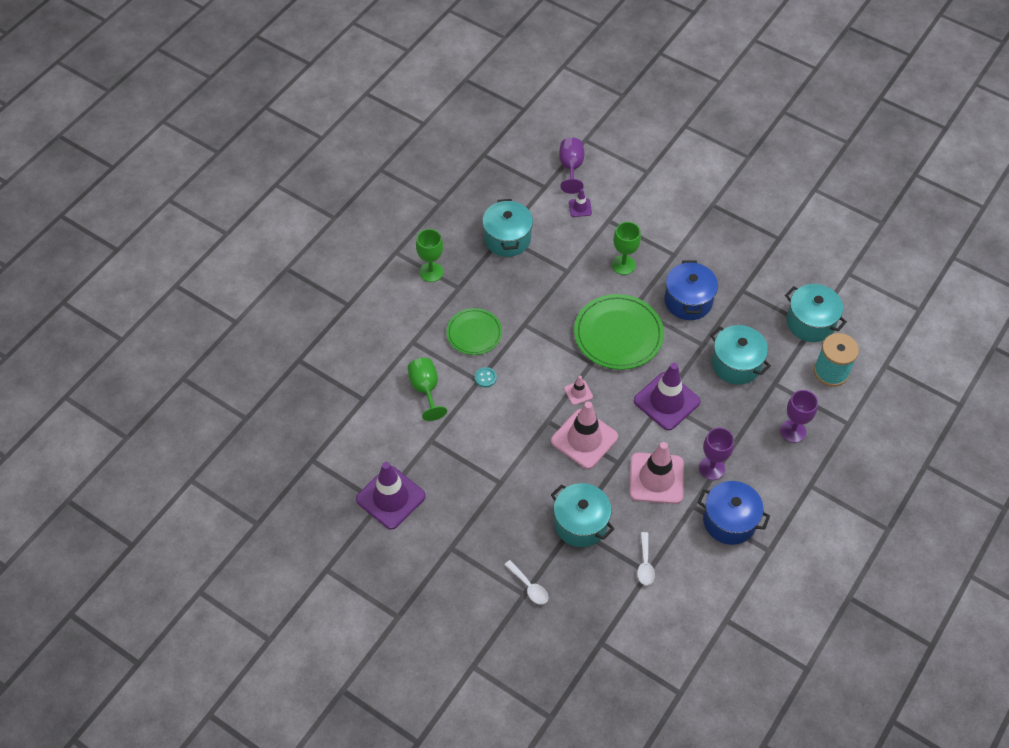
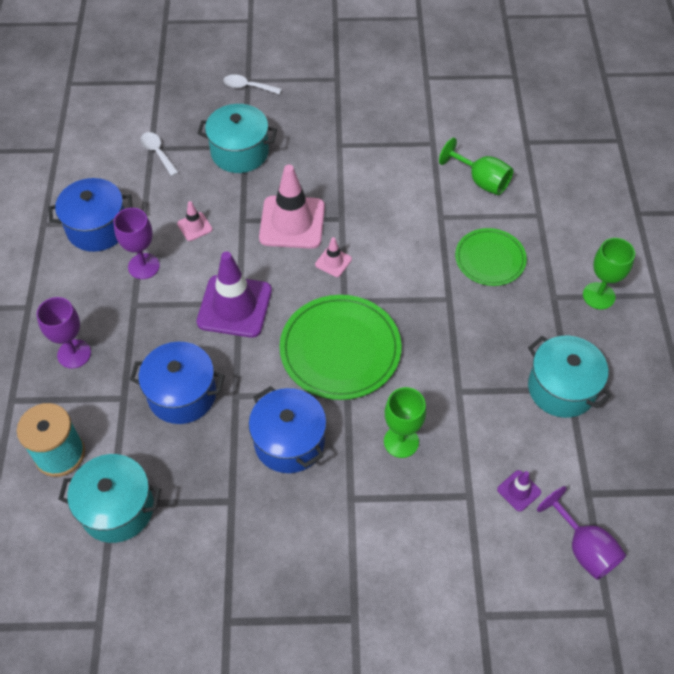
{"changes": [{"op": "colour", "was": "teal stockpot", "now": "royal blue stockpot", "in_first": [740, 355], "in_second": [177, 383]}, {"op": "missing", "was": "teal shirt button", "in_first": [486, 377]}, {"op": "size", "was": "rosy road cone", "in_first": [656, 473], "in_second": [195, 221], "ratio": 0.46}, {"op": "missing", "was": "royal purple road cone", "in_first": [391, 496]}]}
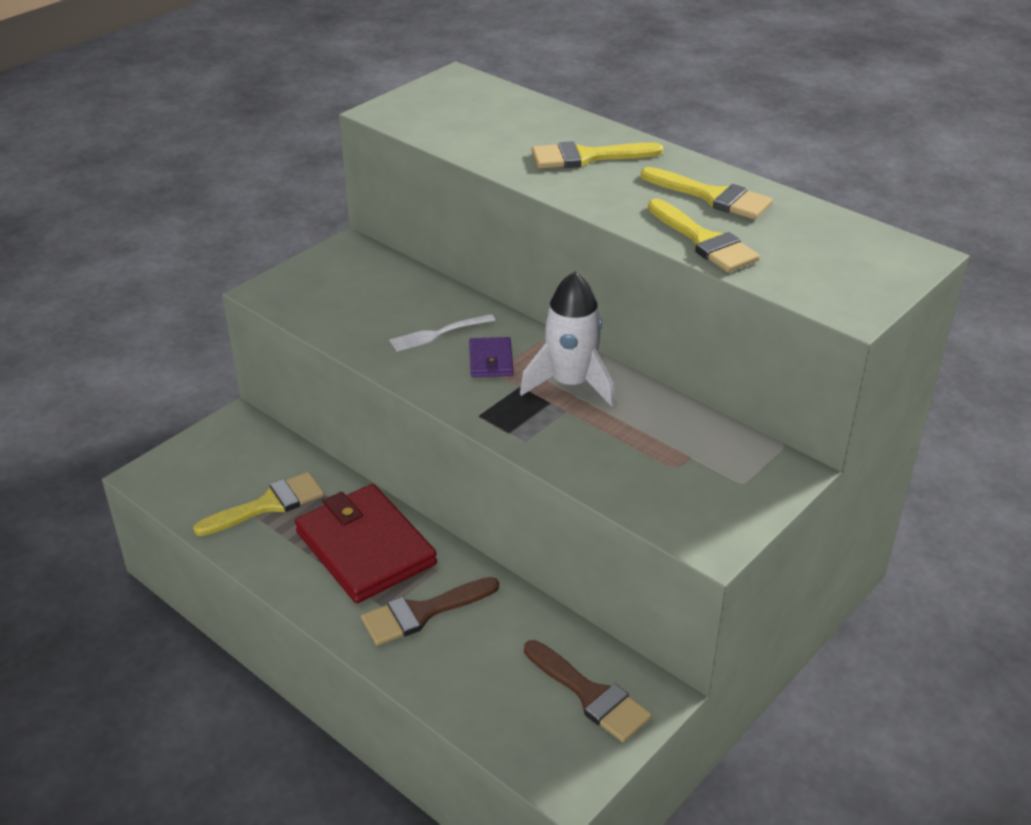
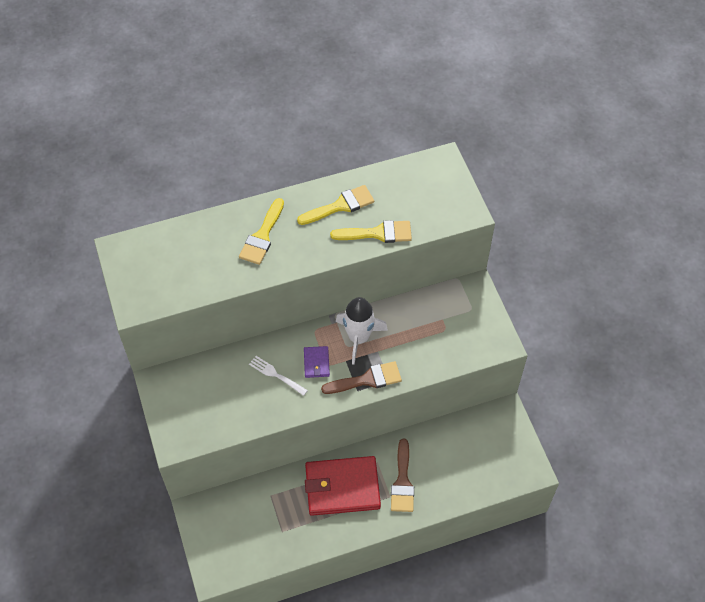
{"changes": [{"op": "spun", "was": "snow-white table fork", "in_first": [442, 333], "in_second": [278, 376], "clockwise": 120}, {"op": "spun", "was": "royal purple card wallet", "in_first": [491, 357], "in_second": [317, 362], "clockwise": 60}, {"op": "missing", "was": "golden paintbrush", "in_first": [258, 504]}, {"op": "relocated", "was": "dark brown paintbrush", "in_first": [588, 691], "in_second": [361, 377]}]}
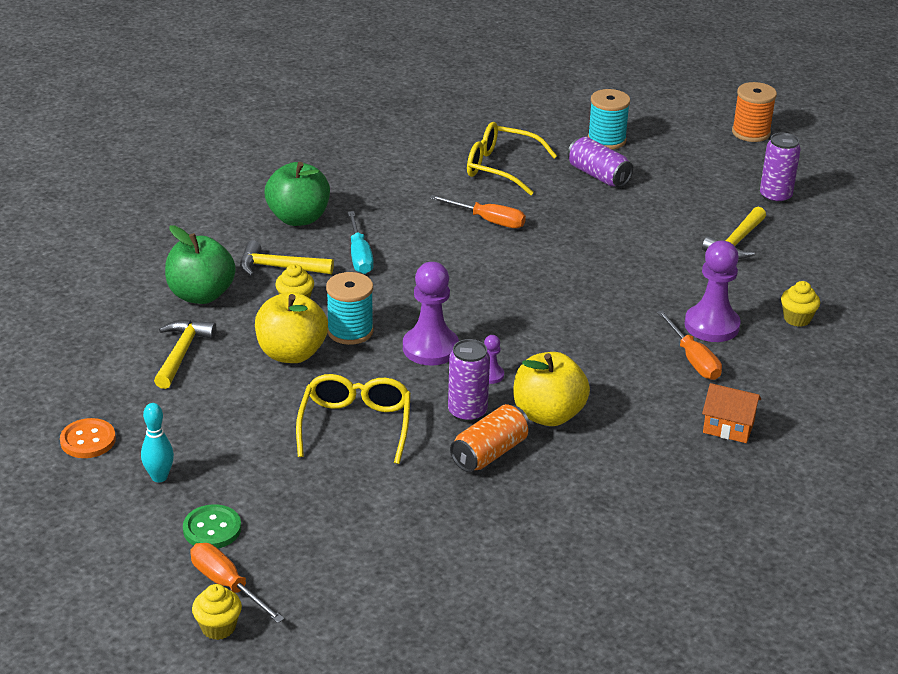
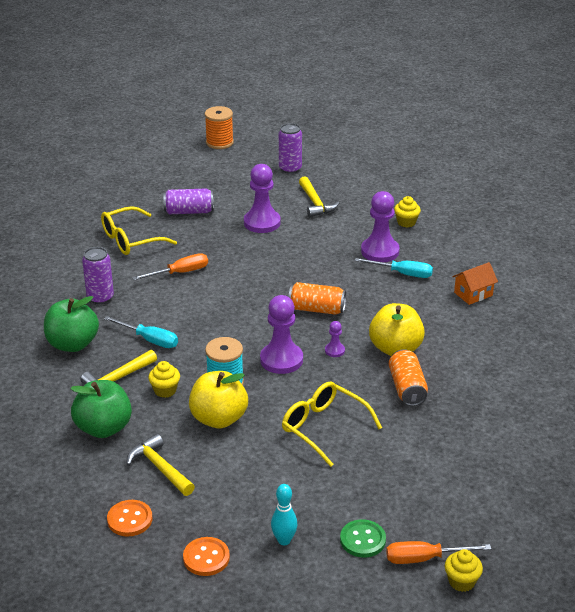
{"changes": [{"op": "missing", "was": "teal bobbin", "in_first": [609, 119]}, {"op": "colour", "was": "orange flat screwdriver", "now": "teal flat screwdriver", "in_first": [689, 345], "in_second": [393, 268]}, {"op": "relocated", "was": "royal purple soda can", "in_first": [469, 380], "in_second": [98, 275]}, {"op": "appeared", "now": "royal purple game pawn", "in_second": [262, 198]}, {"op": "appeared", "now": "orange soda can", "in_second": [317, 298]}, {"op": "appeared", "now": "orange shirt button", "in_second": [129, 518]}]}
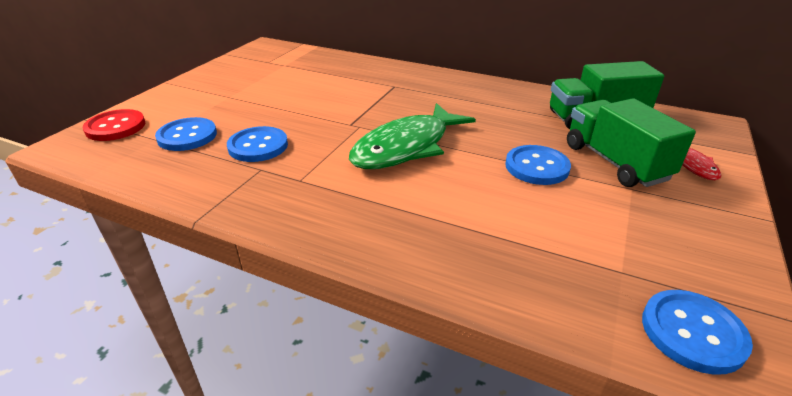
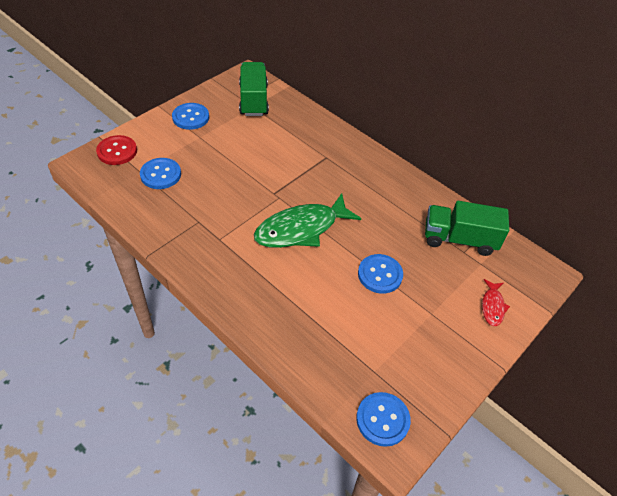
{"changes": [{"op": "relocated", "was": "emerald truck", "in_first": [631, 142], "in_second": [254, 89]}, {"op": "relocated", "was": "royal blue shirt button", "in_first": [257, 144], "in_second": [190, 116]}]}
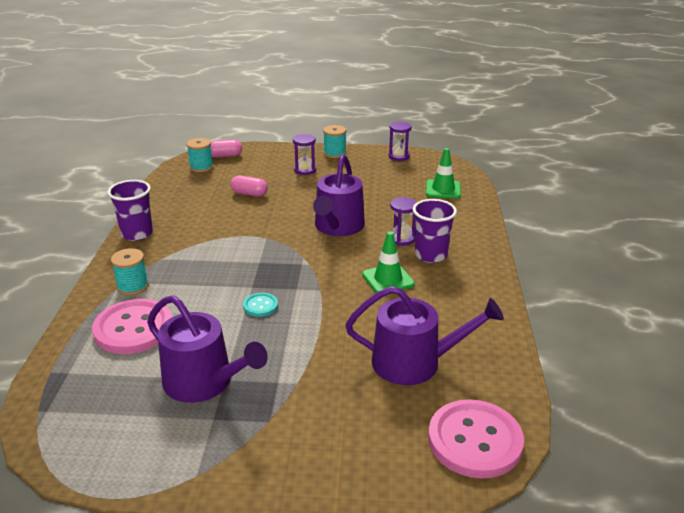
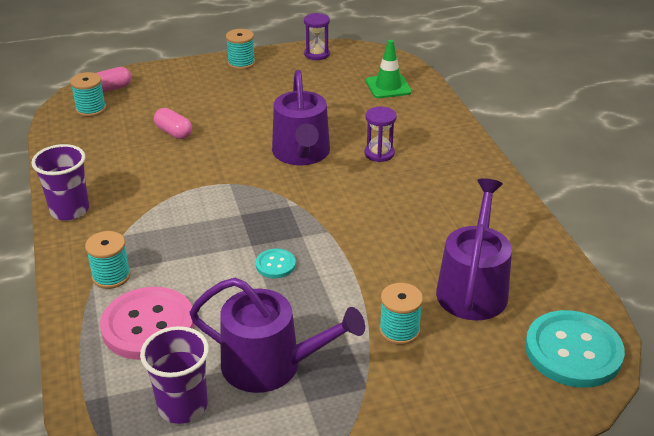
{"changes": [{"op": "missing", "was": "royal purple sand timer", "in_first": [304, 154]}, {"op": "spun", "was": "rosy pill shape", "in_first": [249, 185], "in_second": [173, 123], "clockwise": 45}, {"op": "relocated", "was": "royal purple beaker", "in_first": [435, 231], "in_second": [174, 375]}, {"op": "missing", "was": "emerald road cone", "in_first": [388, 262]}, {"op": "spun", "was": "royal purple watering can", "in_first": [425, 335], "in_second": [474, 249], "clockwise": -60}, {"op": "colour", "was": "rosy shirt button", "now": "teal shirt button", "in_first": [476, 438], "in_second": [575, 349]}, {"op": "appeared", "now": "teal bobbin", "in_second": [401, 314]}]}
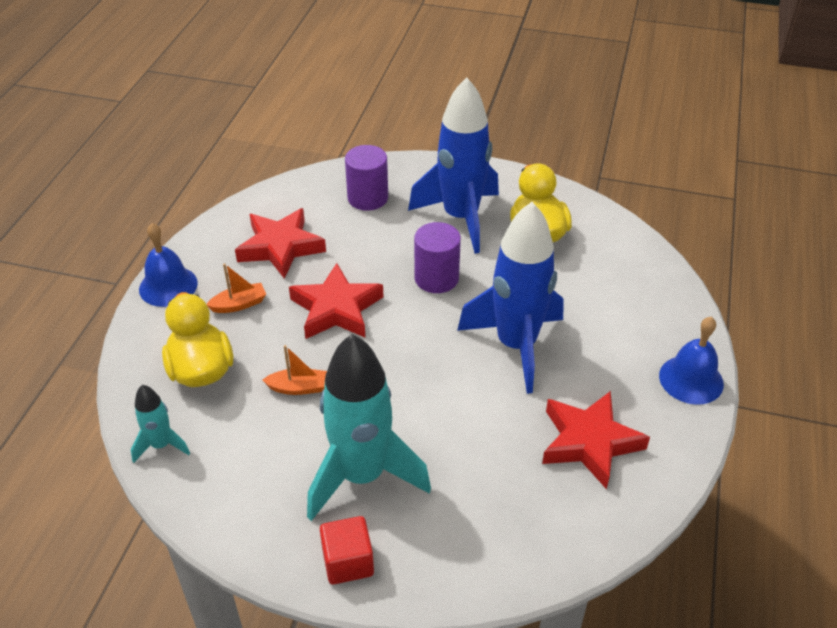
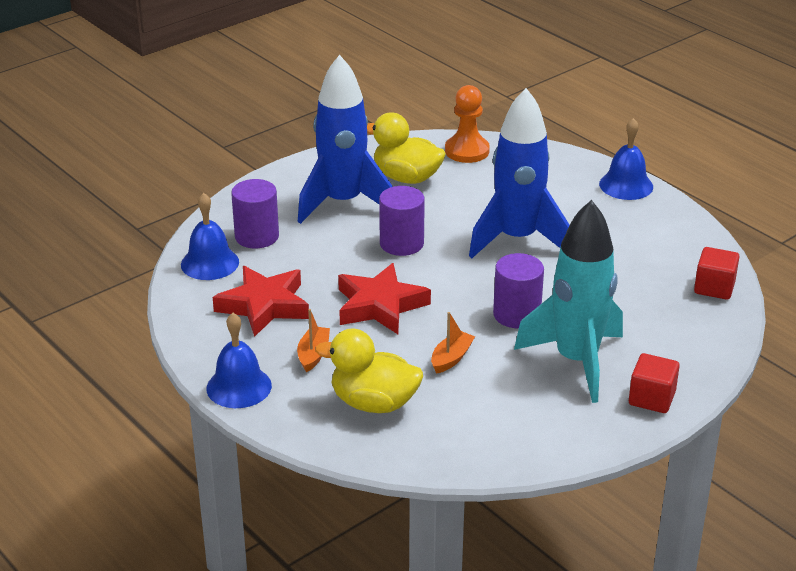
{"changes": [{"op": "missing", "was": "teal spaceship", "in_first": [160, 424]}, {"op": "missing", "was": "scarlet five-pointed star", "in_first": [596, 440]}, {"op": "appeared", "now": "orange game pawn", "in_second": [467, 124]}, {"op": "appeared", "now": "royal blue school bell", "in_second": [210, 236]}, {"op": "appeared", "now": "scarlet block", "in_second": [717, 273]}, {"op": "appeared", "now": "royal purple cylinder shape", "in_second": [518, 290]}]}
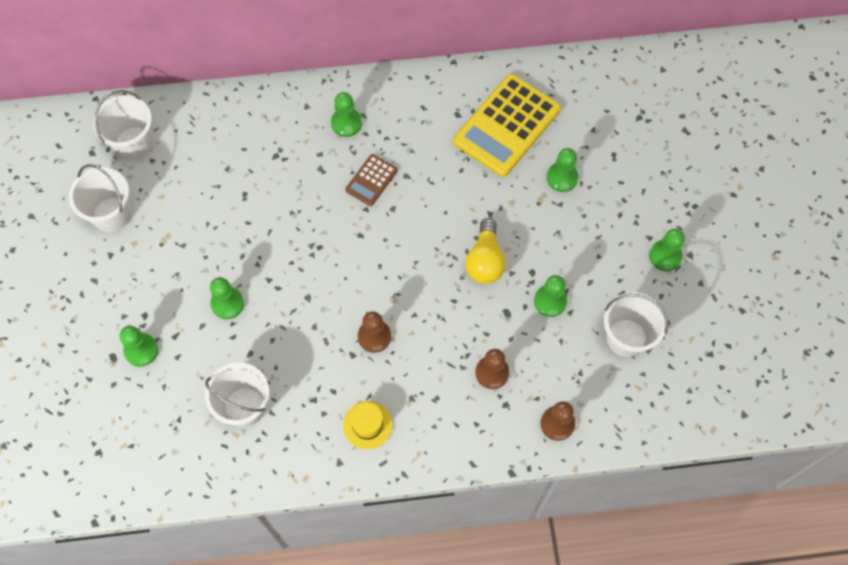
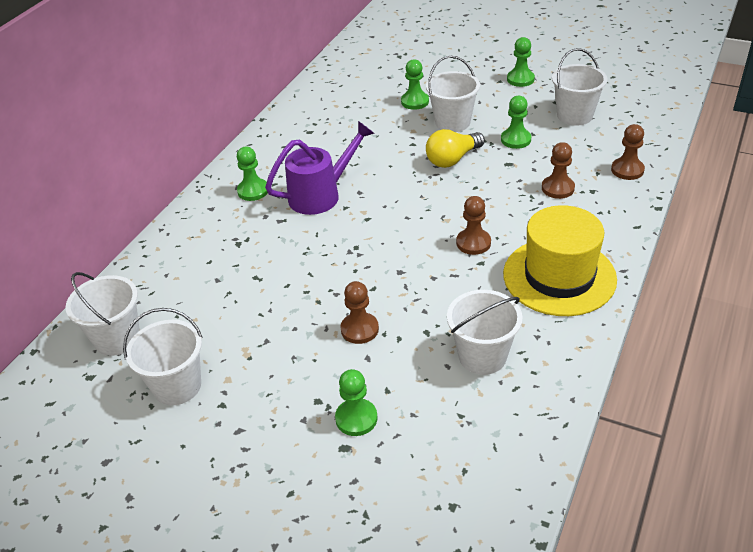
{"changes": [{"op": "missing", "was": "golden calculator", "in_first": [507, 125]}, {"op": "exchanged", "was": "dark brown calculator", "now": "royal purple watering can", "in_first": [371, 180], "in_second": [320, 168]}, {"op": "spun", "was": "golden bulb", "in_first": [486, 251], "in_second": [455, 148], "clockwise": 105}, {"op": "colour", "was": "emerald game pawn", "now": "dark brown game pawn", "in_first": [227, 298], "in_second": [359, 312]}, {"op": "size", "was": "golden top hat", "in_first": [368, 425], "in_second": [560, 260], "ratio": 2.14}, {"op": "appeared", "now": "snow-white bucket", "in_second": [453, 94]}]}
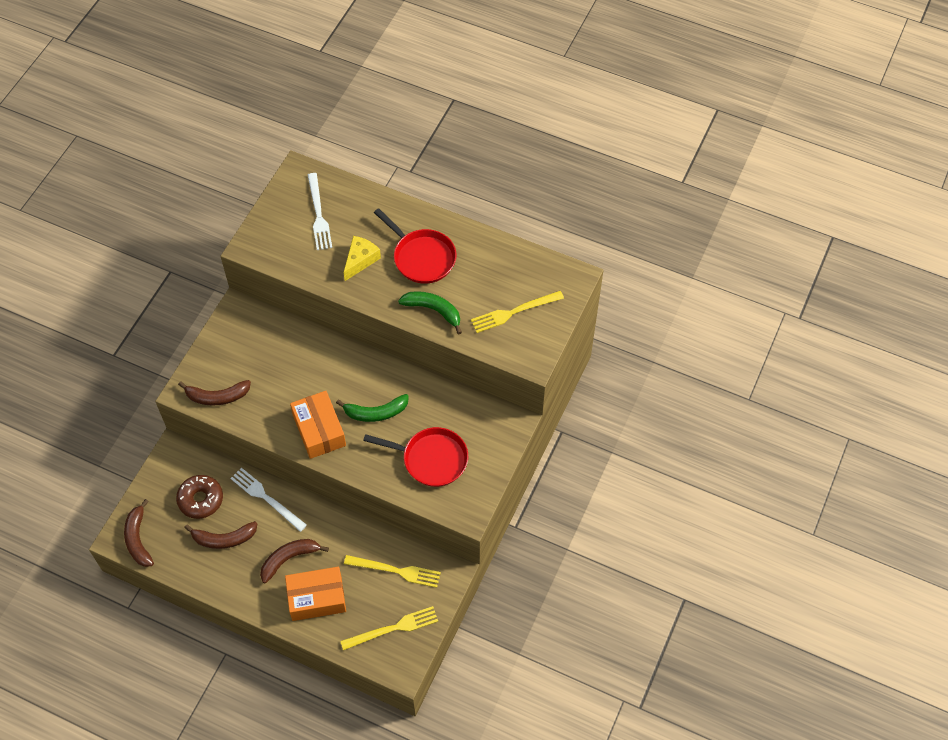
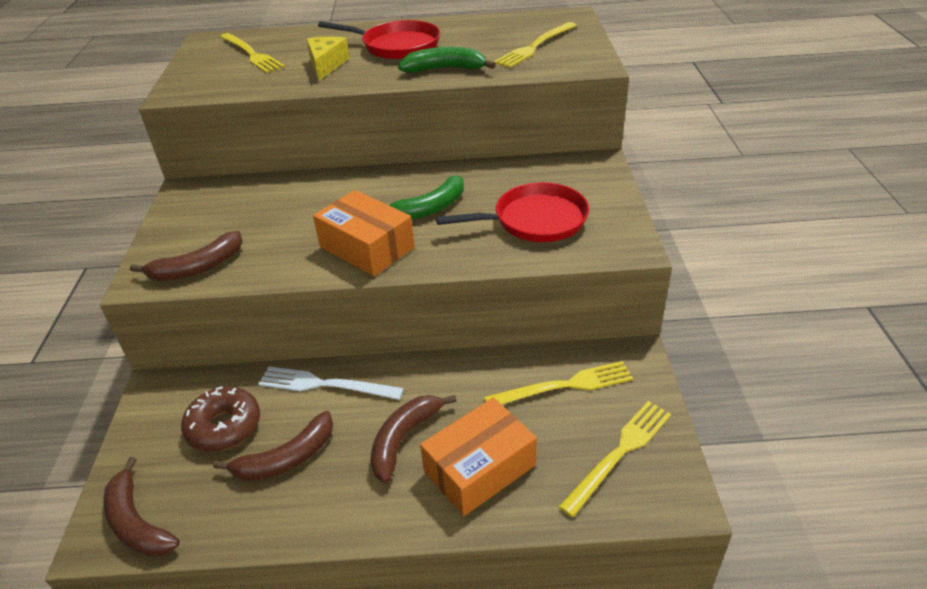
{"changes": [{"op": "colour", "was": "snow-white table fork", "now": "golden table fork", "in_first": [320, 211], "in_second": [252, 53]}]}
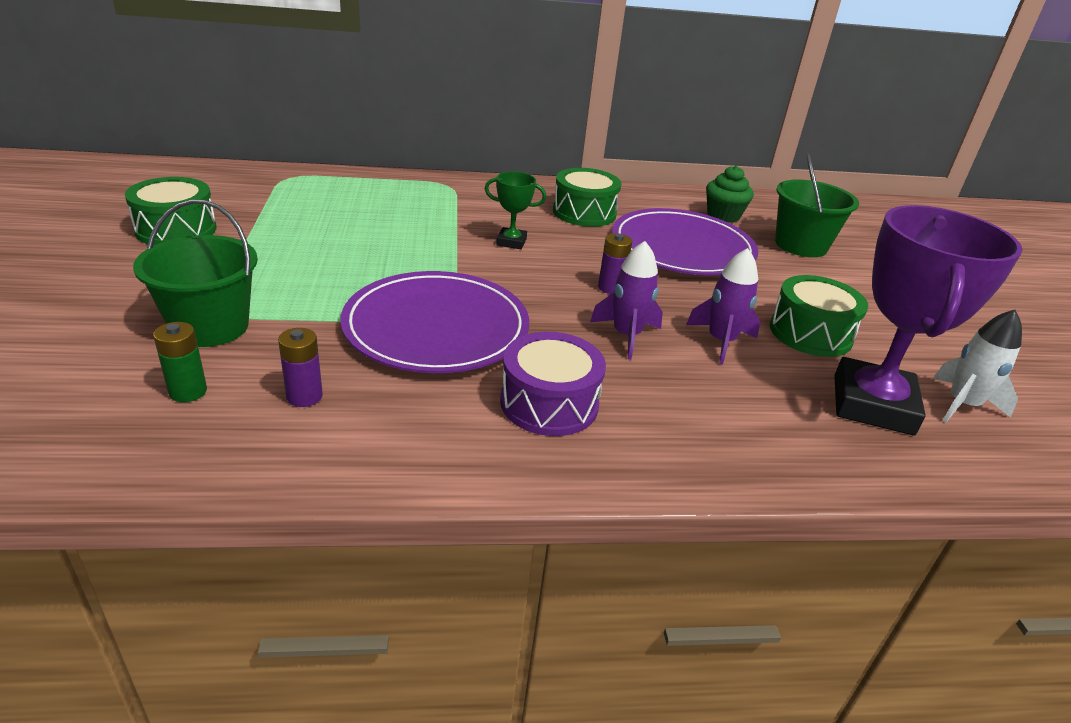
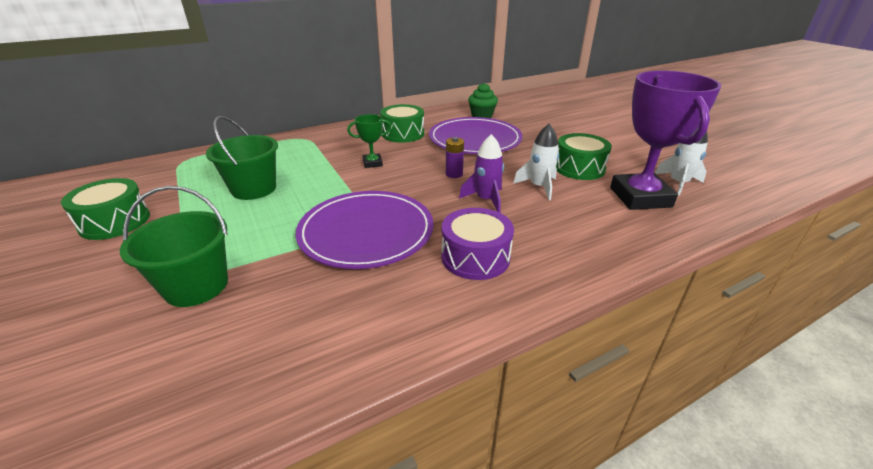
{"changes": [{"op": "relocated", "was": "emerald bucket", "in_first": [817, 205], "in_second": [242, 158]}, {"op": "colour", "was": "royal purple spaceship", "now": "snow-white spaceship", "in_first": [723, 306], "in_second": [536, 162]}, {"op": "missing", "was": "emerald AA battery", "in_first": [180, 362]}, {"op": "missing", "was": "royal purple AA battery", "in_first": [300, 367]}]}
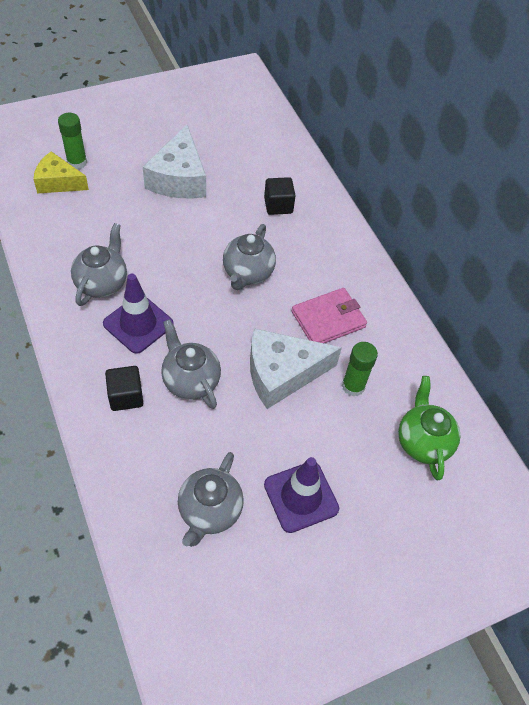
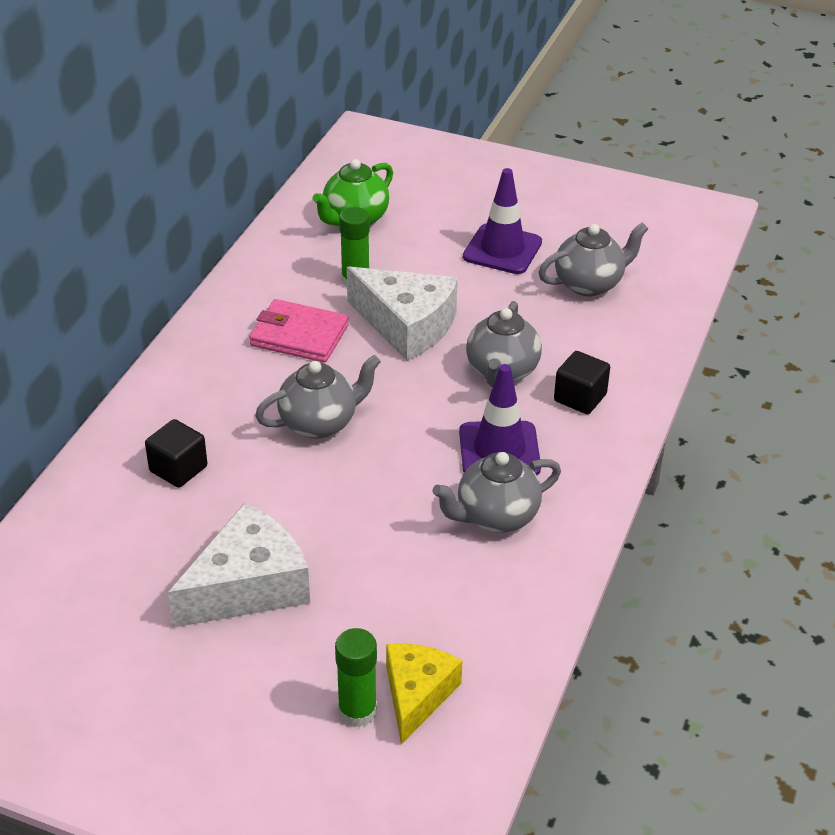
{"changes": [{"op": "spun", "was": "golden cheese wedge", "in_first": [61, 172], "in_second": [424, 693], "clockwise": -135}]}
